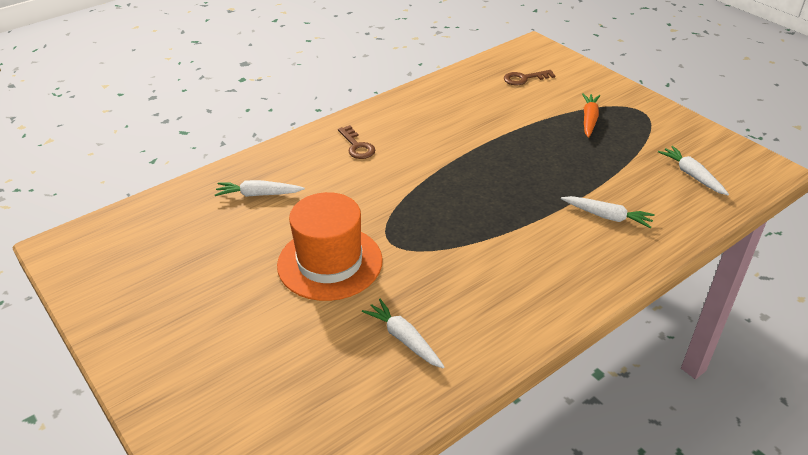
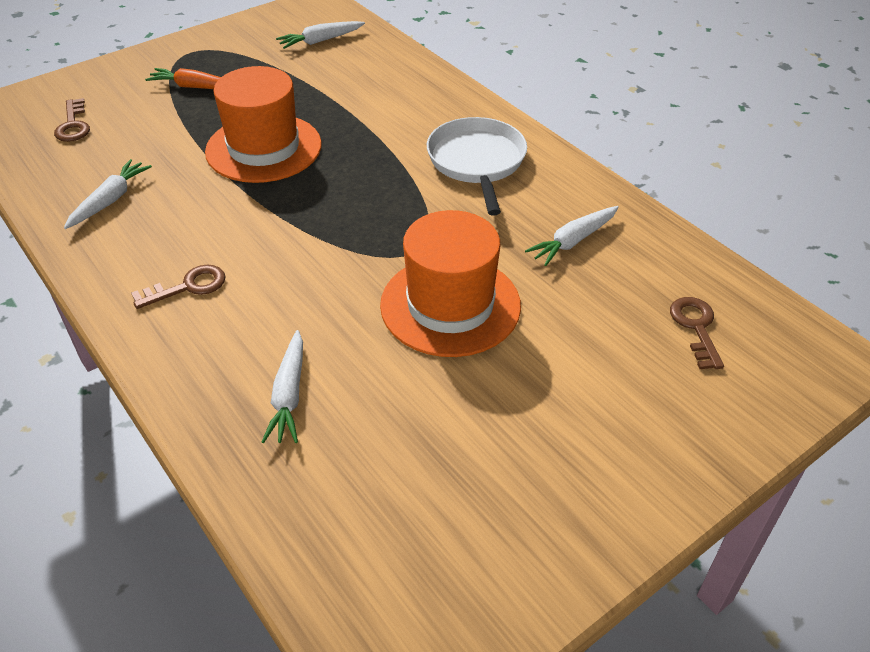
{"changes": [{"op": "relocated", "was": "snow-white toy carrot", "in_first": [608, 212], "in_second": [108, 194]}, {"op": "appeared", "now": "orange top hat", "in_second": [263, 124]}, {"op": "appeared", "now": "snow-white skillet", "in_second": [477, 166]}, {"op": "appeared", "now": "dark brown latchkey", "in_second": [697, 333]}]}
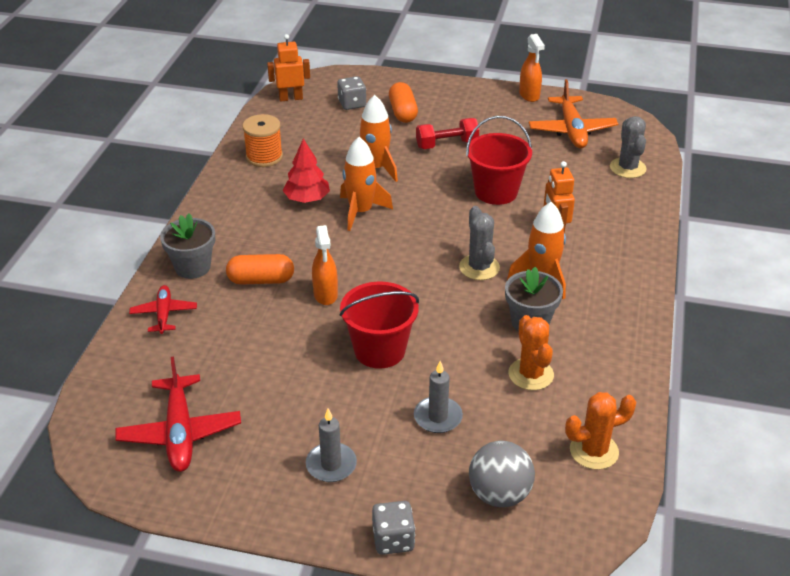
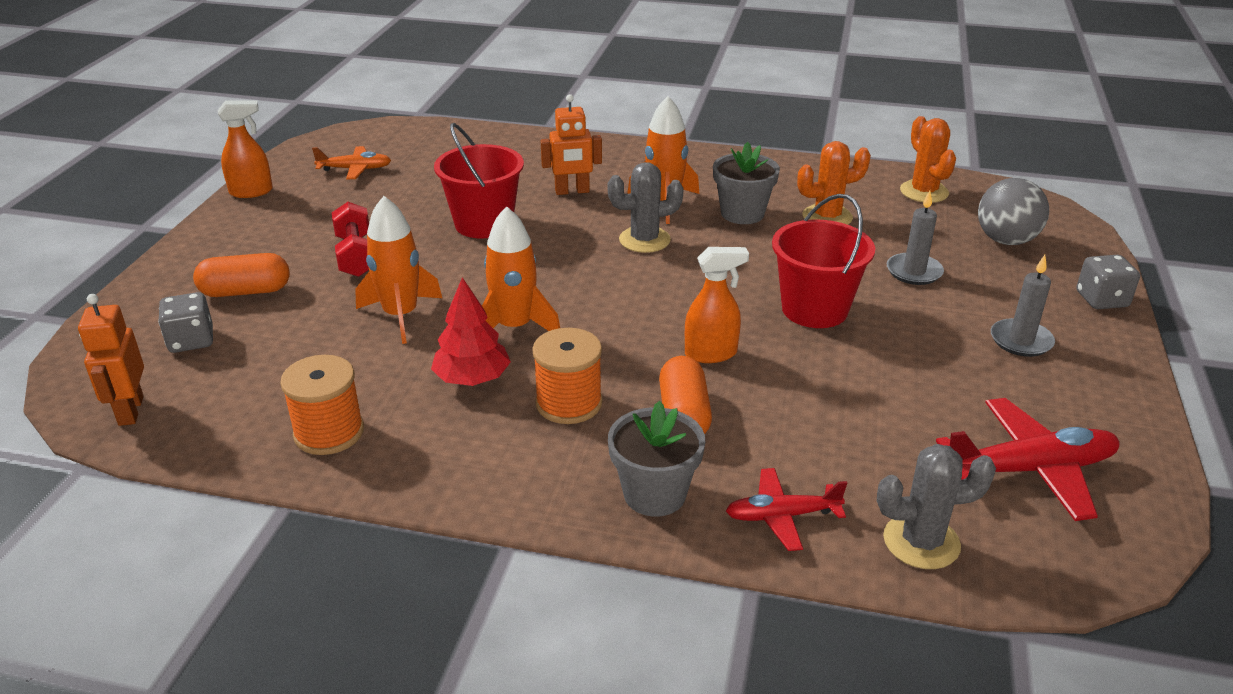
{"changes": [{"op": "size", "was": "orange plane", "in_first": [573, 113], "in_second": [351, 163], "ratio": 0.61}, {"op": "relocated", "was": "grey cactus", "in_first": [628, 147], "in_second": [936, 506]}, {"op": "appeared", "now": "orange bobbin", "in_second": [567, 376]}]}
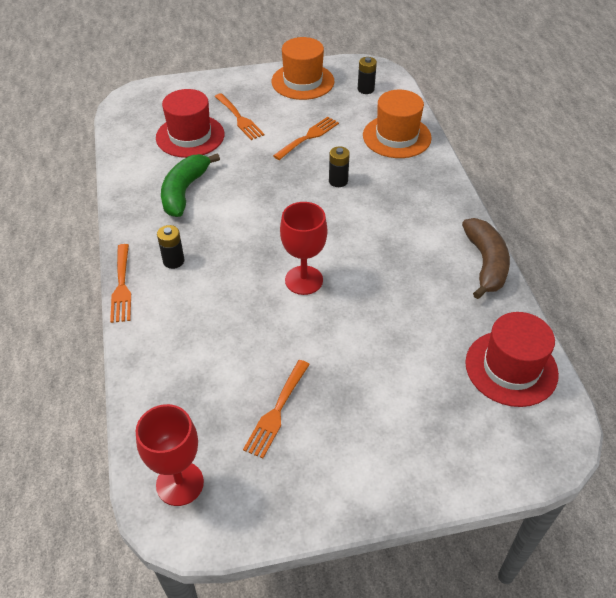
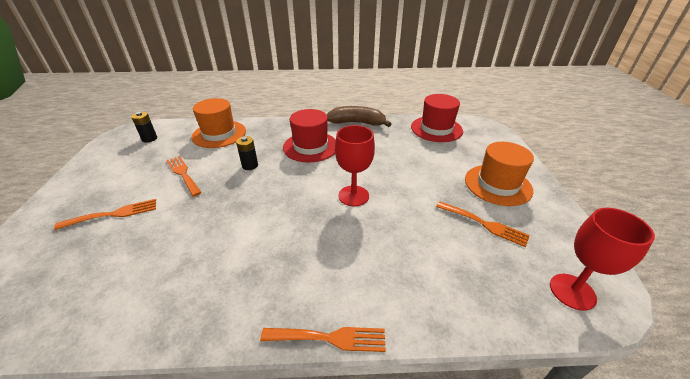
{"changes": [{"op": "relocated", "was": "orange top hat", "in_first": [302, 68], "in_second": [499, 174]}, {"op": "relocated", "was": "scarlet top hat", "in_first": [190, 123], "in_second": [309, 136]}, {"op": "missing", "was": "emerald toy banana", "in_first": [190, 185]}, {"op": "missing", "was": "ebony AA battery", "in_first": [170, 247]}]}
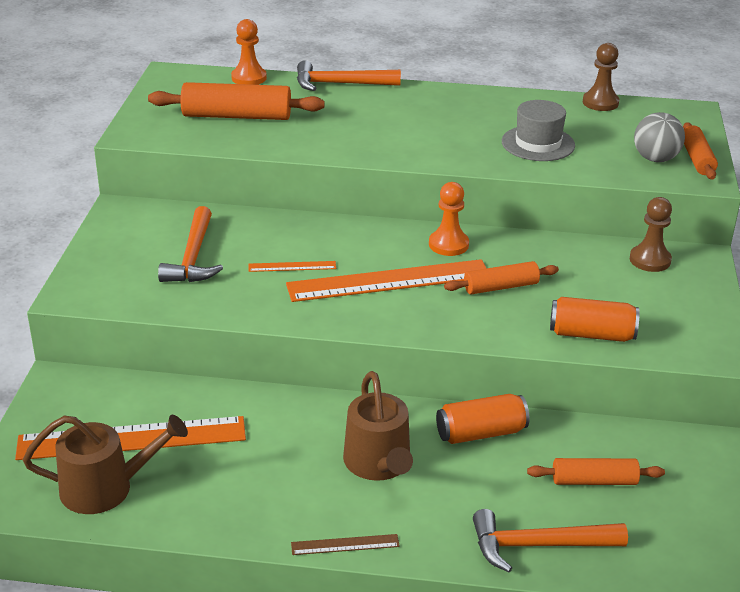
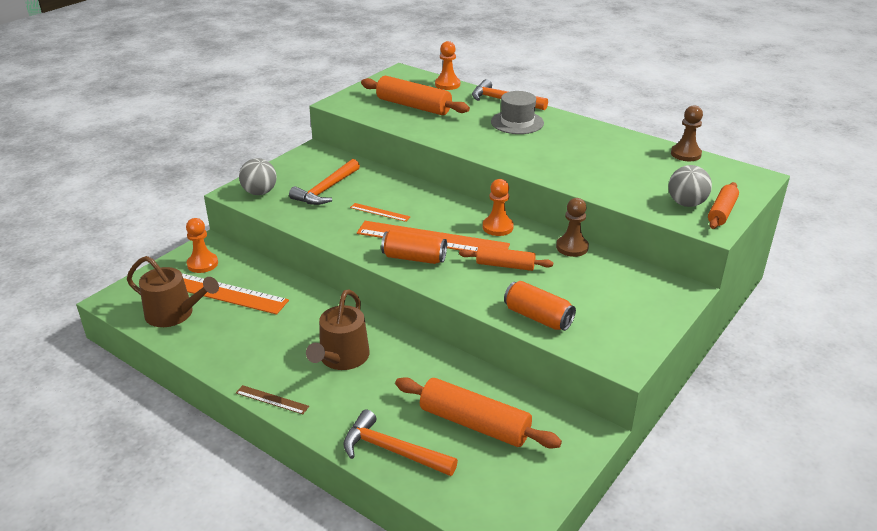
{"changes": [{"op": "relocated", "was": "grey top hat", "in_first": [538, 130], "in_second": [517, 112]}, {"op": "relocated", "was": "dark brown game pawn", "in_first": [651, 234], "in_second": [572, 227]}, {"op": "relocated", "was": "orange soda can", "in_first": [483, 419], "in_second": [414, 246]}, {"op": "size", "was": "orange dough roller", "in_first": [596, 471], "in_second": [478, 412], "ratio": 1.65}, {"op": "appeared", "now": "grey play ball", "in_second": [258, 176]}, {"op": "appeared", "now": "orange game pawn", "in_second": [202, 245]}]}
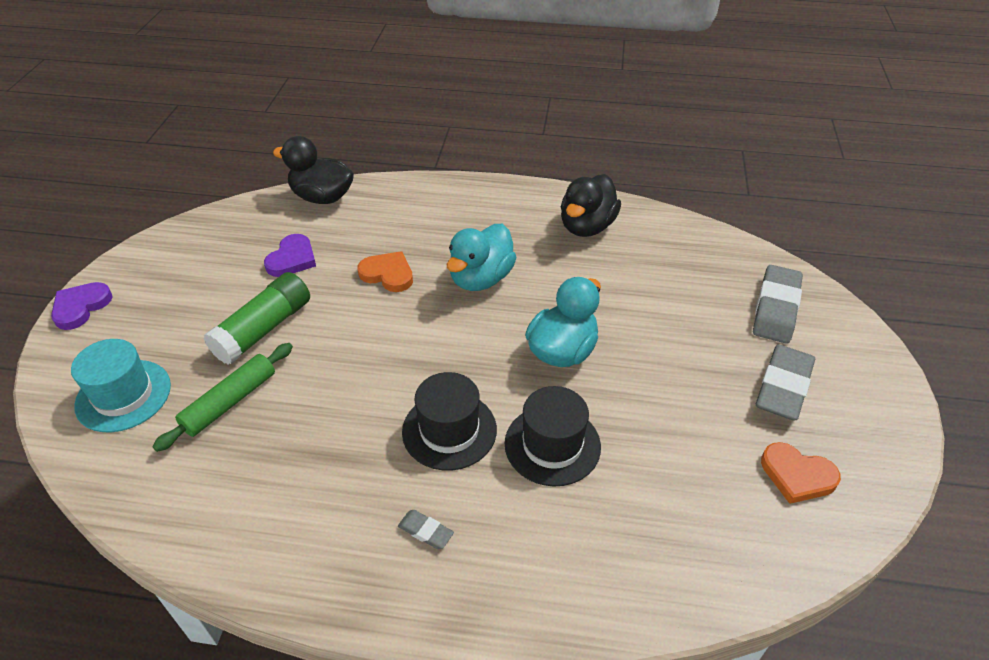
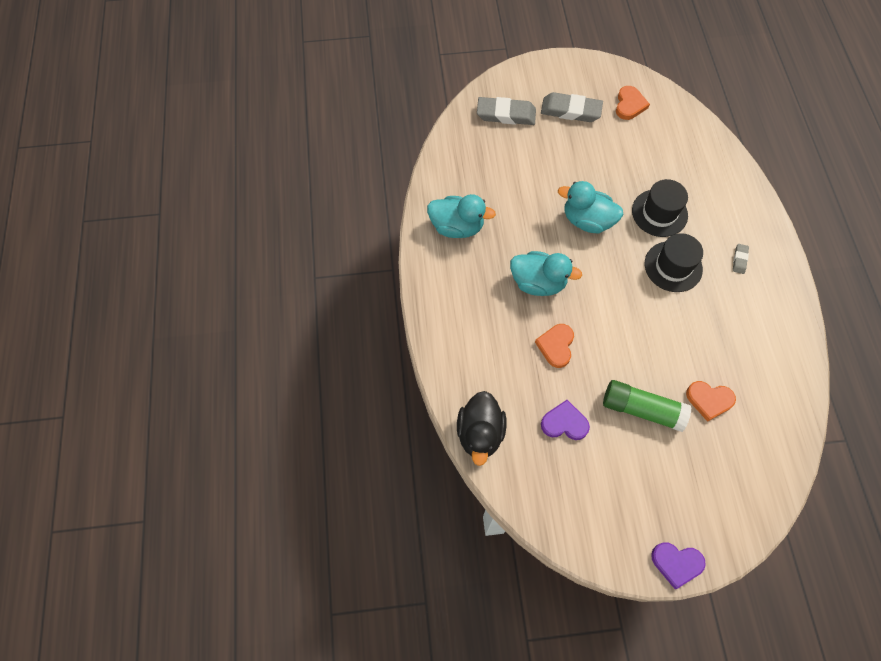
{"changes": [{"op": "colour", "was": "ebony toy duck", "now": "teal toy duck", "in_first": [591, 205], "in_second": [461, 216]}, {"op": "missing", "was": "teal top hat", "in_first": [121, 385]}, {"op": "exchanged", "was": "emerald dough roller", "now": "orange heart shape", "in_first": [223, 397], "in_second": [711, 401]}]}
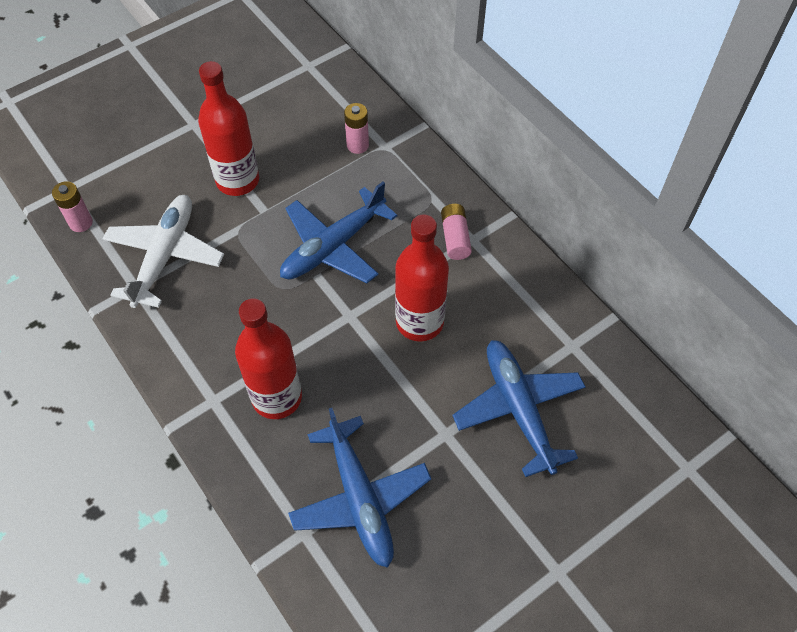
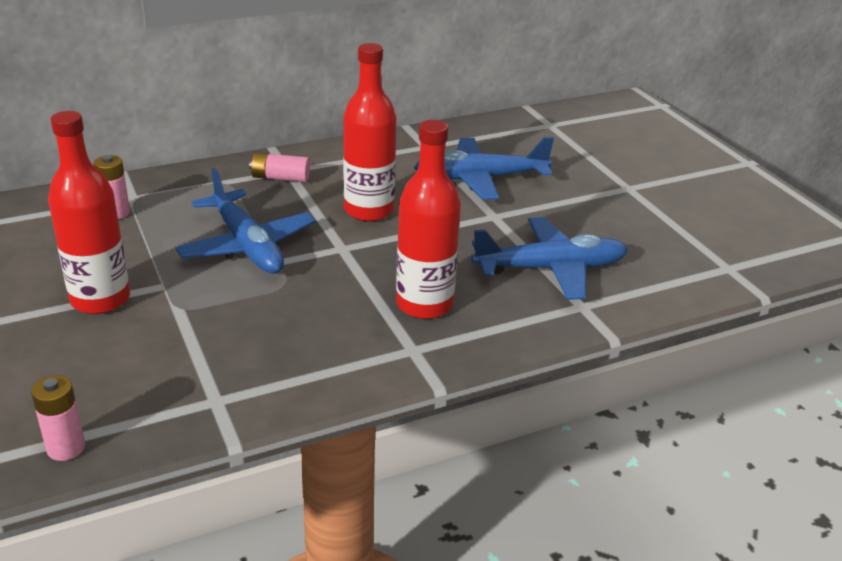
{"changes": [{"op": "missing", "was": "snow-white plane", "in_first": [163, 251]}]}
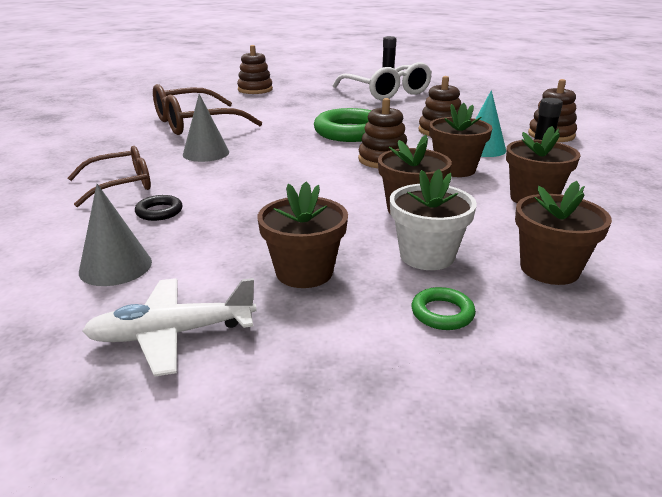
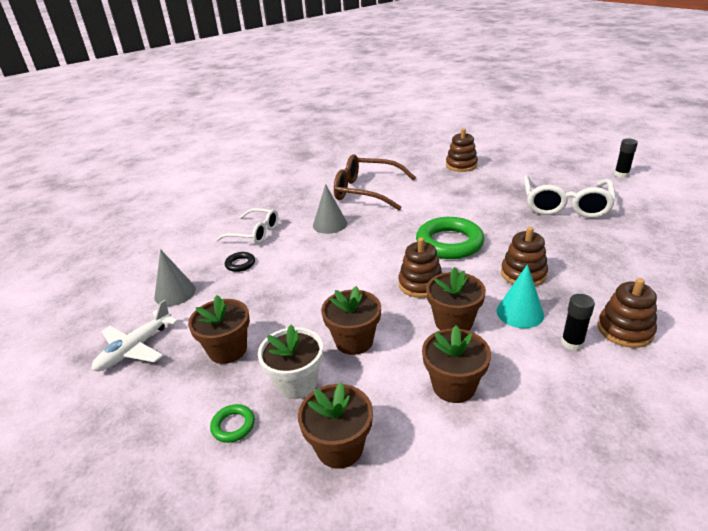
{"changes": [{"op": "colour", "was": "dark brown eyeglasses", "now": "snow-white eyeglasses", "in_first": [109, 176], "in_second": [247, 226]}, {"op": "spun", "was": "snow-white plane", "in_first": [169, 327], "in_second": [135, 335], "clockwise": -90}]}
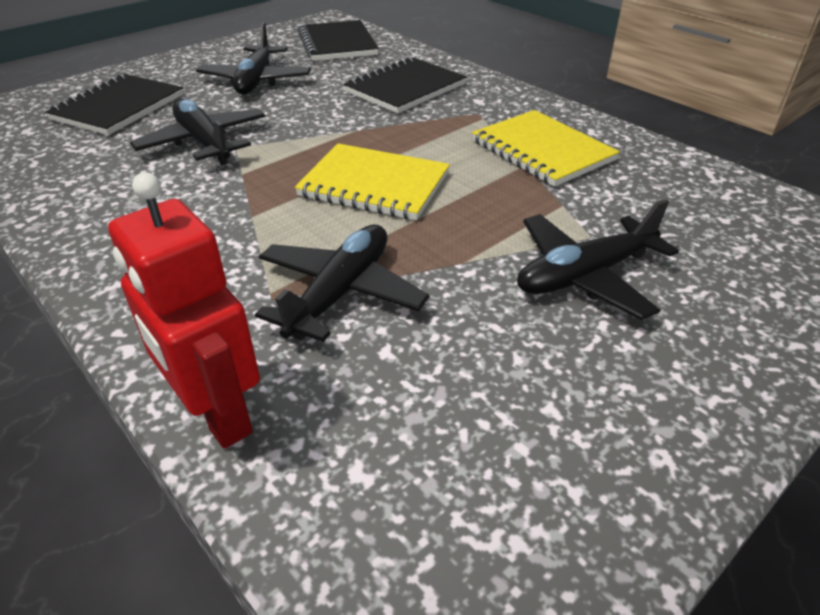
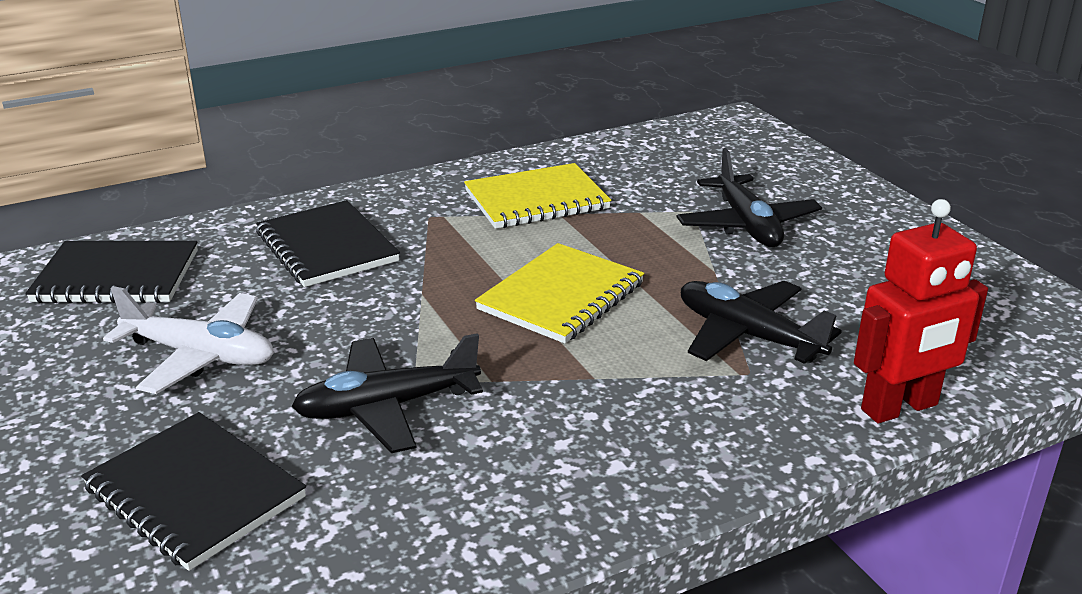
{"changes": [{"op": "colour", "was": "ebony plane", "now": "snow-white plane", "in_first": [253, 58], "in_second": [188, 340]}]}
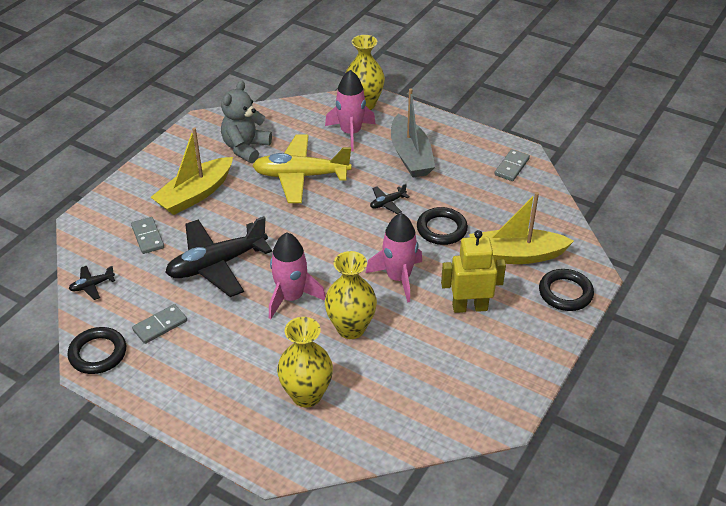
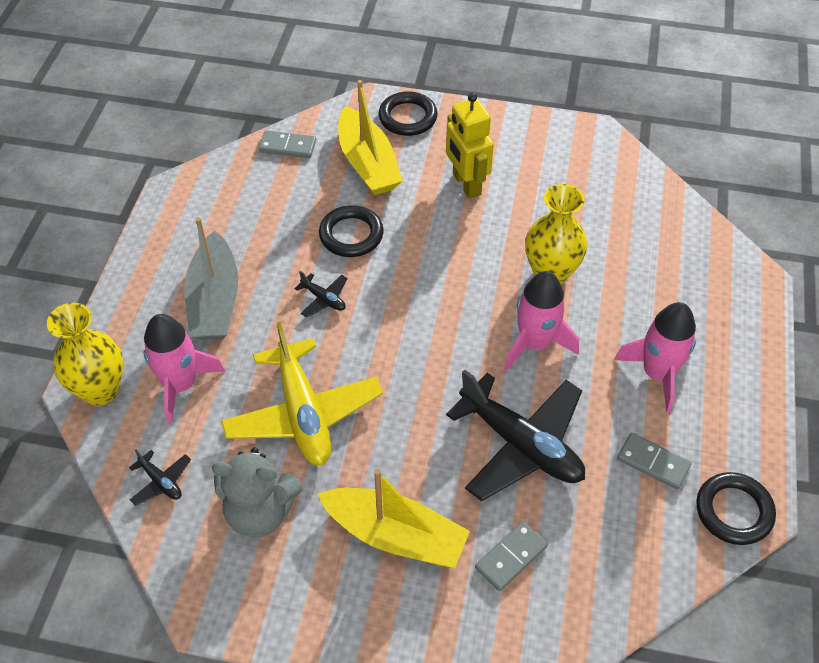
{"changes": [{"op": "spun", "was": "grey sailboat", "in_first": [413, 133], "in_second": [211, 278], "clockwise": 120}, {"op": "relocated", "was": "grey domino tile", "in_first": [512, 165], "in_second": [287, 144]}, {"op": "relocated", "was": "rosy spaceship", "in_first": [394, 258], "in_second": [655, 357]}, {"op": "relocated", "was": "ebony plane", "in_first": [92, 283], "in_second": [160, 477]}, {"op": "missing", "was": "golden tall vase", "in_first": [305, 362]}]}
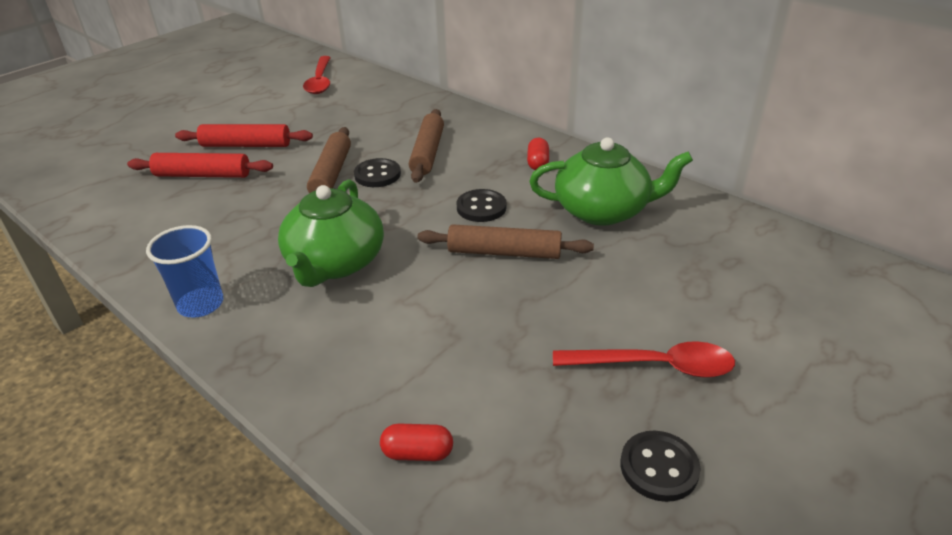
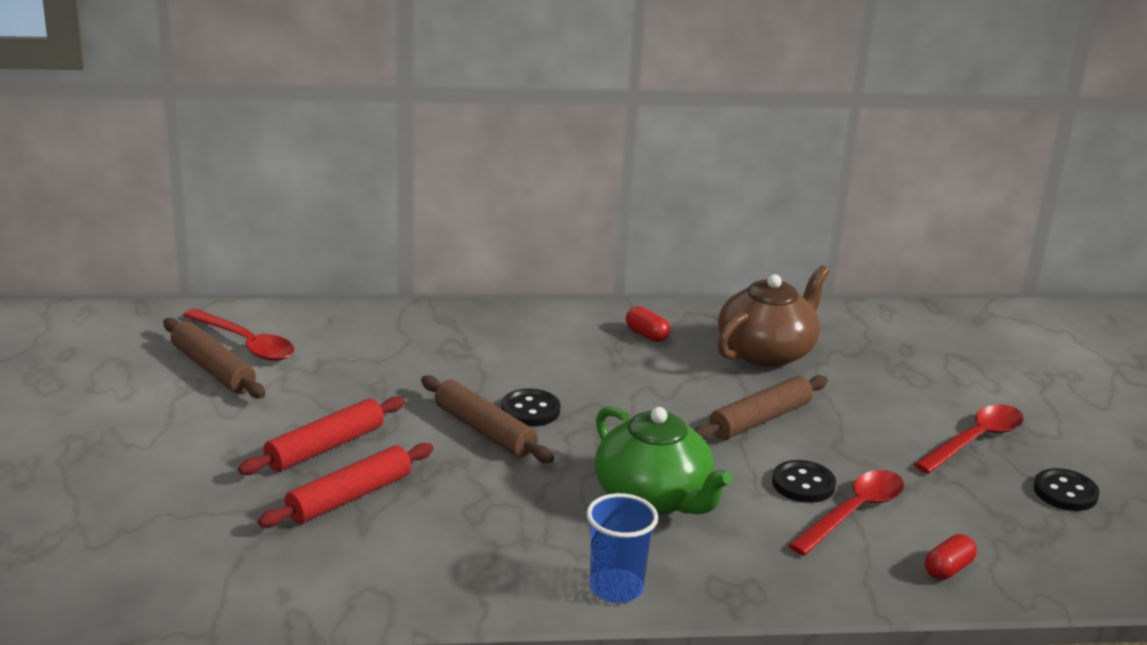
{"changes": [{"op": "relocated", "was": "dark brown dough roller", "in_first": [426, 146], "in_second": [214, 358]}, {"op": "colour", "was": "emerald teapot", "now": "dark brown teapot", "in_first": [611, 181], "in_second": [774, 316]}, {"op": "relocated", "was": "ebony shirt button", "in_first": [481, 205], "in_second": [804, 481]}, {"op": "appeared", "now": "scarlet teaspoon", "in_second": [846, 513]}]}
